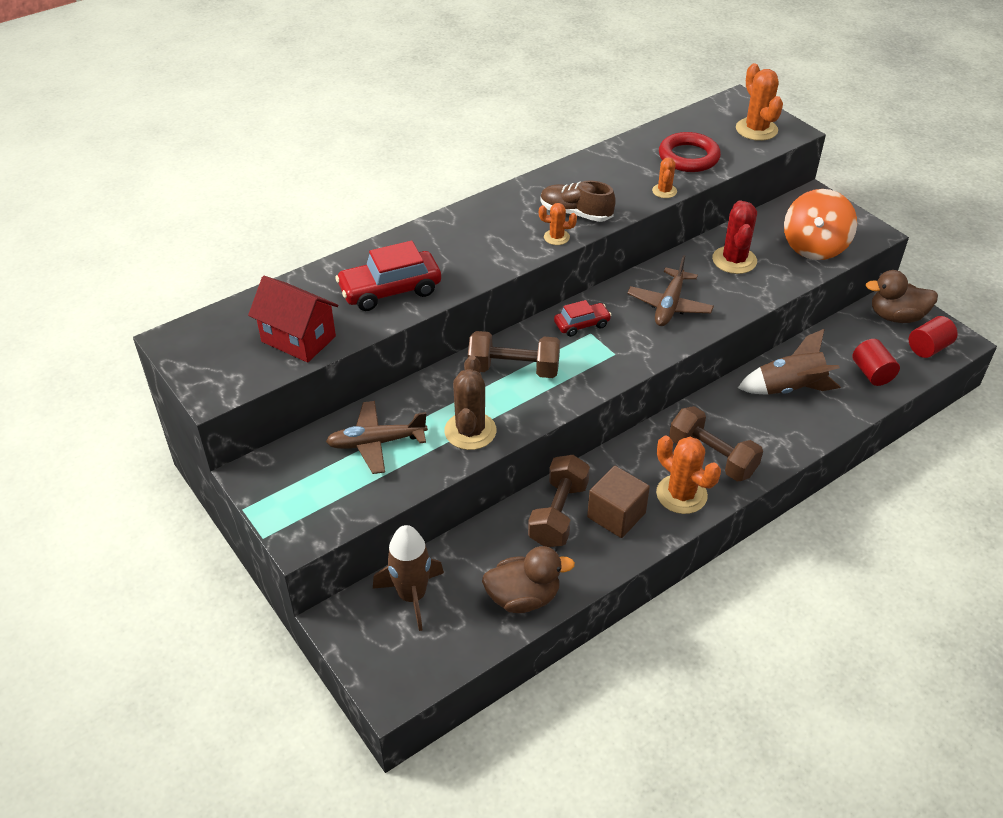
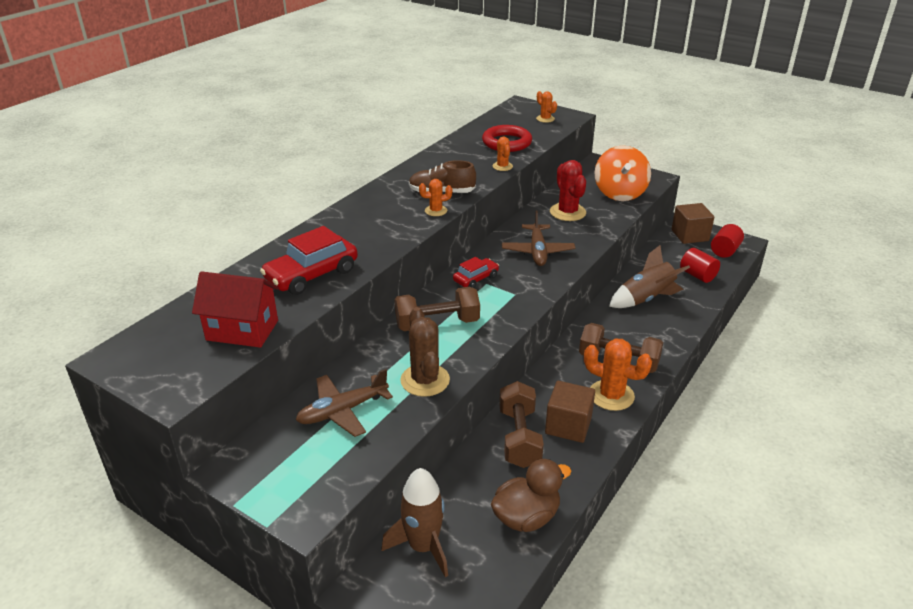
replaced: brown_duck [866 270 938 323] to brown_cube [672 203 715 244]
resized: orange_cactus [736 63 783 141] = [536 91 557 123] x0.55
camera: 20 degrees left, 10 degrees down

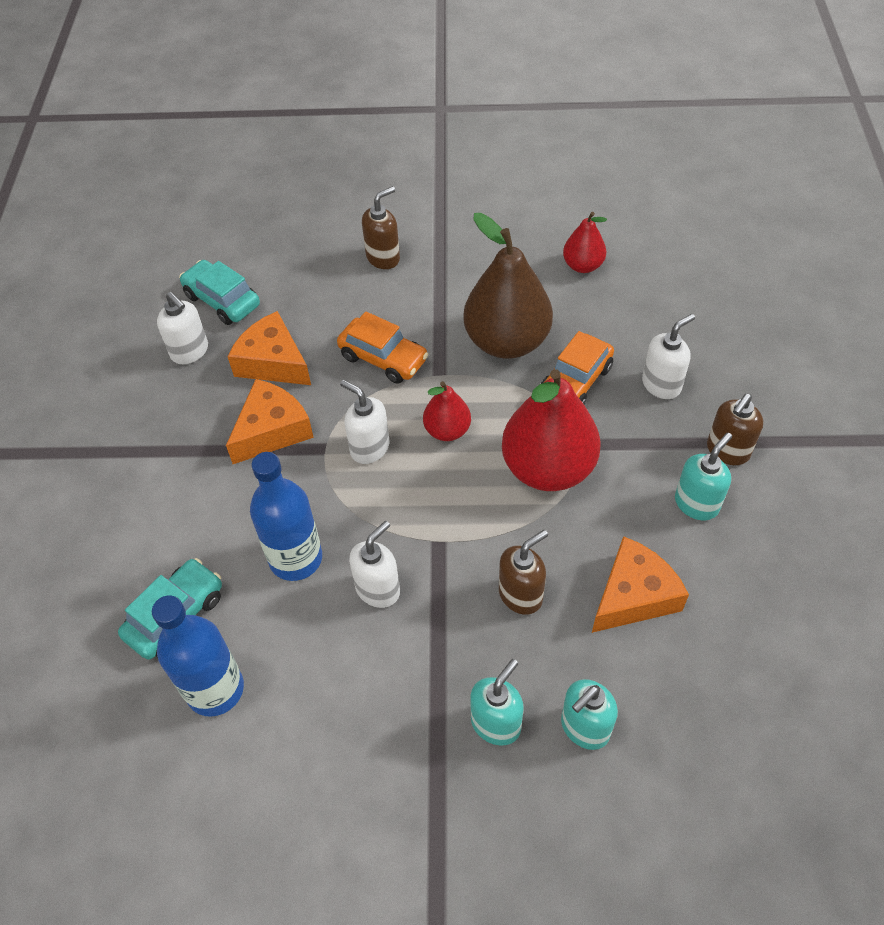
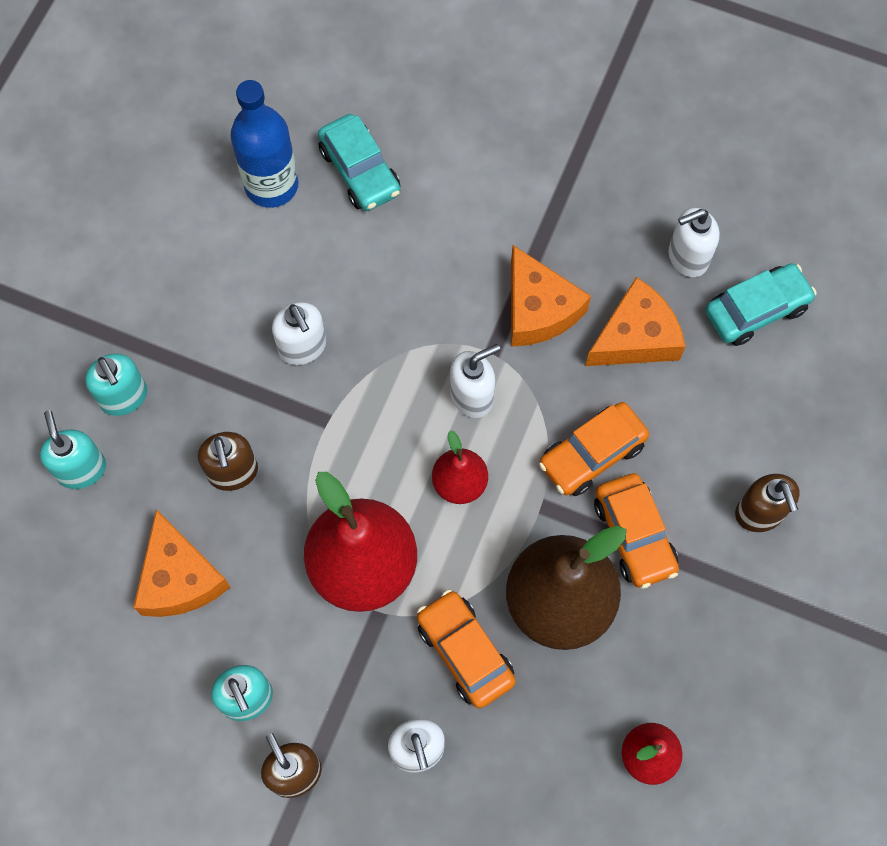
removed: blue_bottle [250 452 322 581]
added: orange_car [594 473 679 589]
camera: 110 degrees right, 15 degrees up

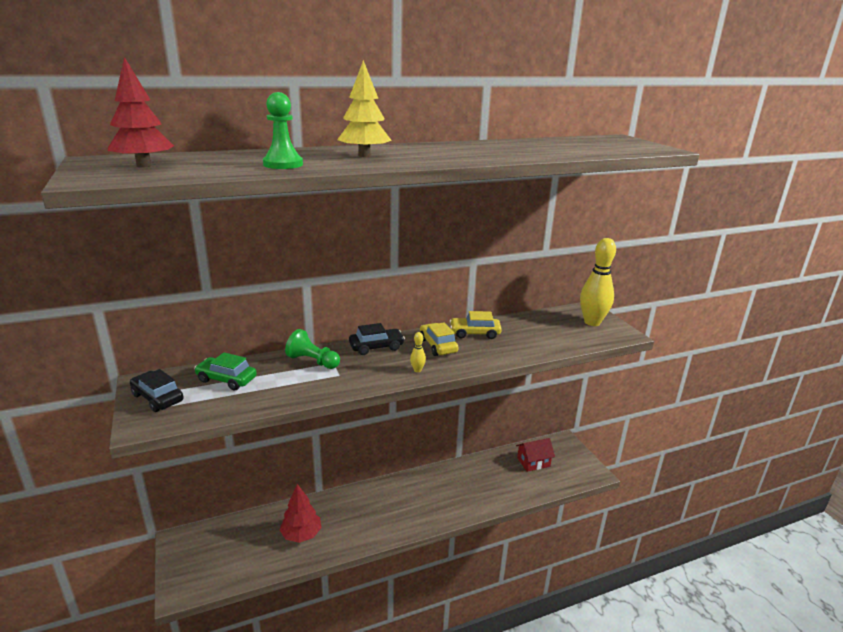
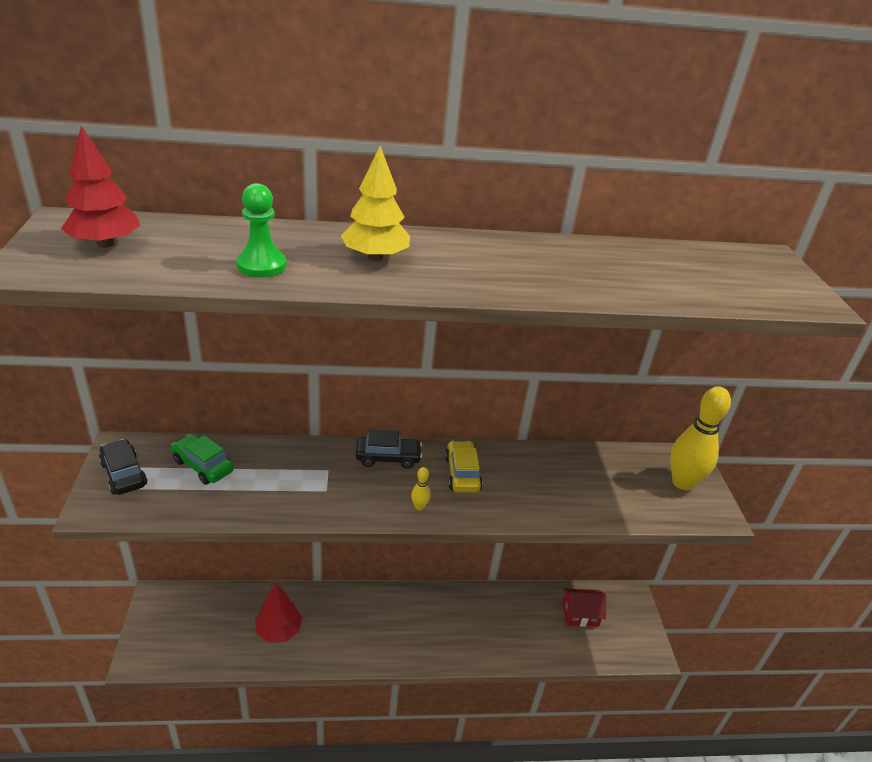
removed: green_pawn [285 329 340 369]; yellow_car [450 311 502 339]
camera: 15 degrees right, 10 degrees up

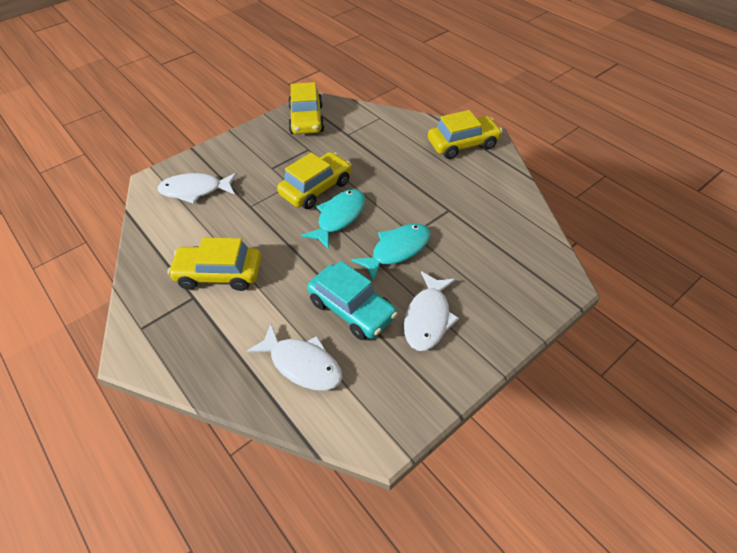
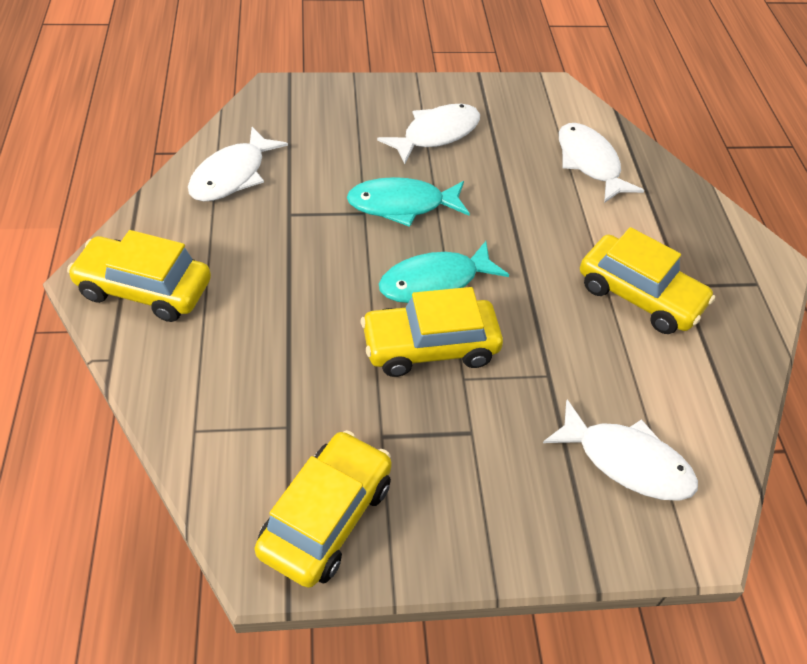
removed: turquoise_car [307 261 398 340]
added: white_fish [188 127 288 201]
camera: 150 degrees left, 0 degrees up

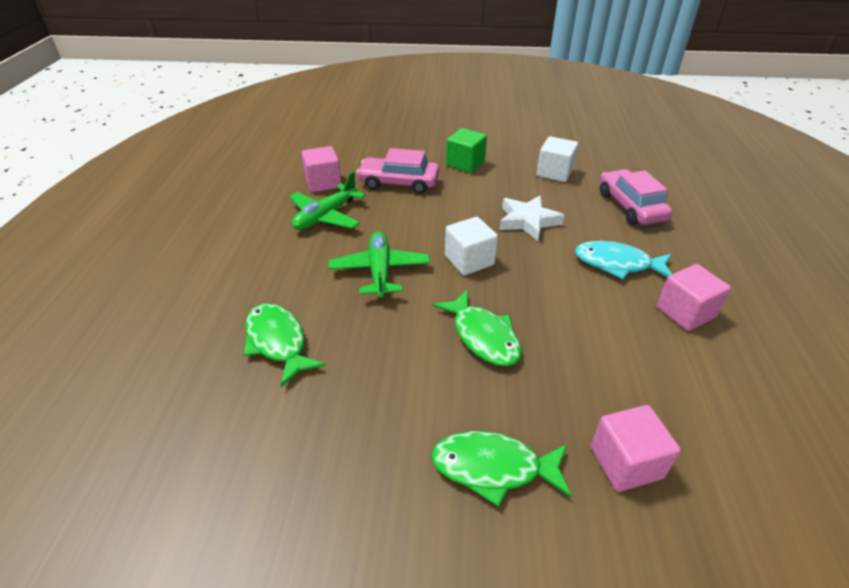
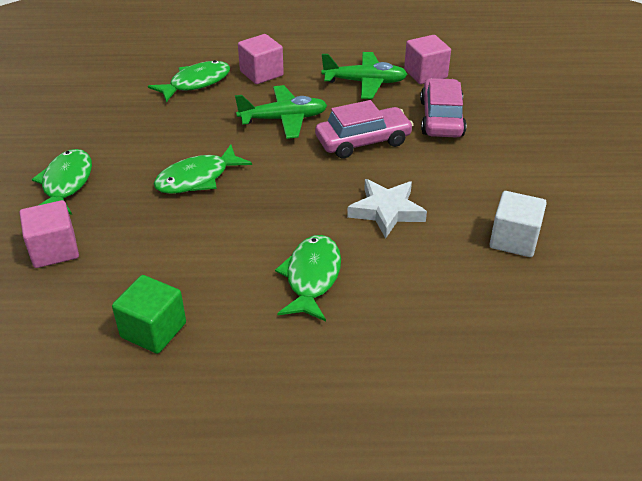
removed: white_cube [445 217 498 275]
moved: green_cube [446 128 487 173] to [112 275 186 354]; pink_car [600 169 673 225] to [315 100 413 159]; pink_cube [657 264 731 331] to [238 34 284 84]
recoloured: turquoise_fish [575 241 672 280] to green_fish [275 235 341 321]
turned: green_plane [289 172 366 230] = [322 52 408 99] 150 degrees clockwise
camera: 85 degrees right, 0 degrees up

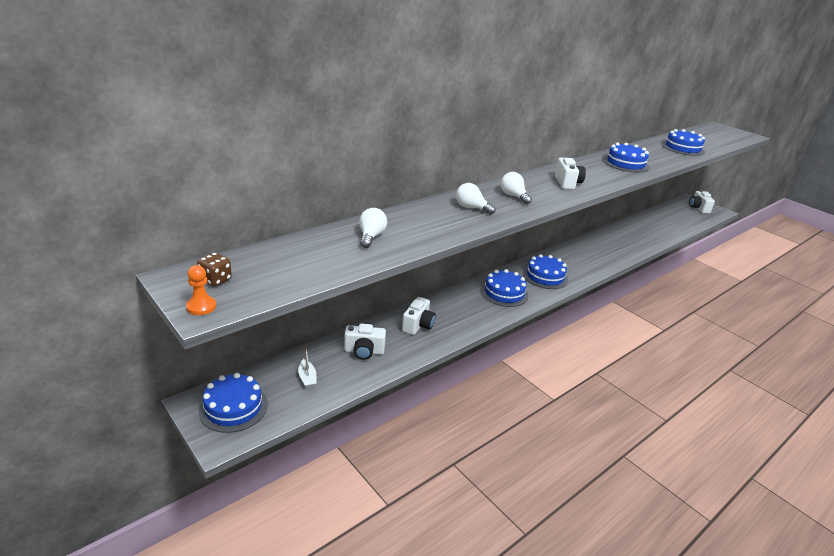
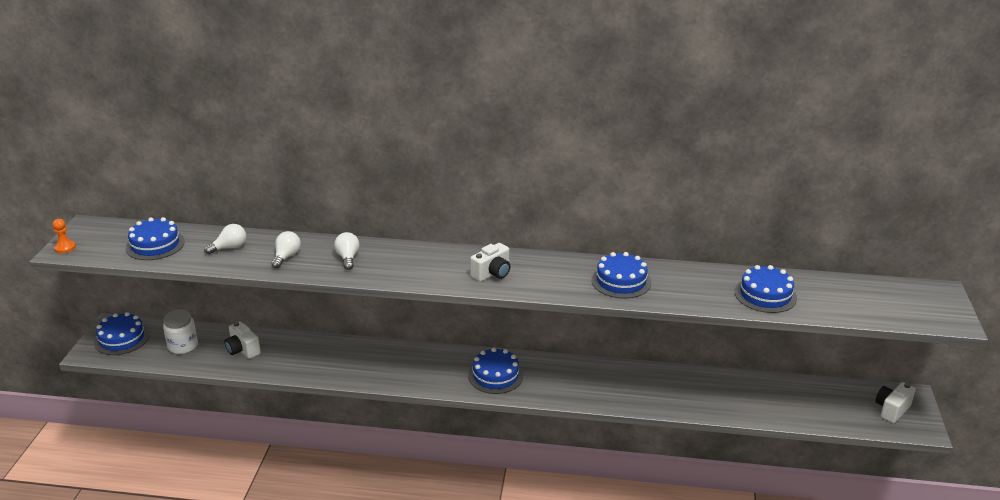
removed: brown_dice [197 252 232 287]; white_camera [402 297 436 335]
moved: blue_cake [480 269 528 307] to [126 217 185 260]; white_light_bulb [501 172 532 204] to [271 231 301 268]
replaced: white_boat [298 346 317 388] to white_jar [163 310 198 354]
camera: 50 degrees right, 0 degrees up

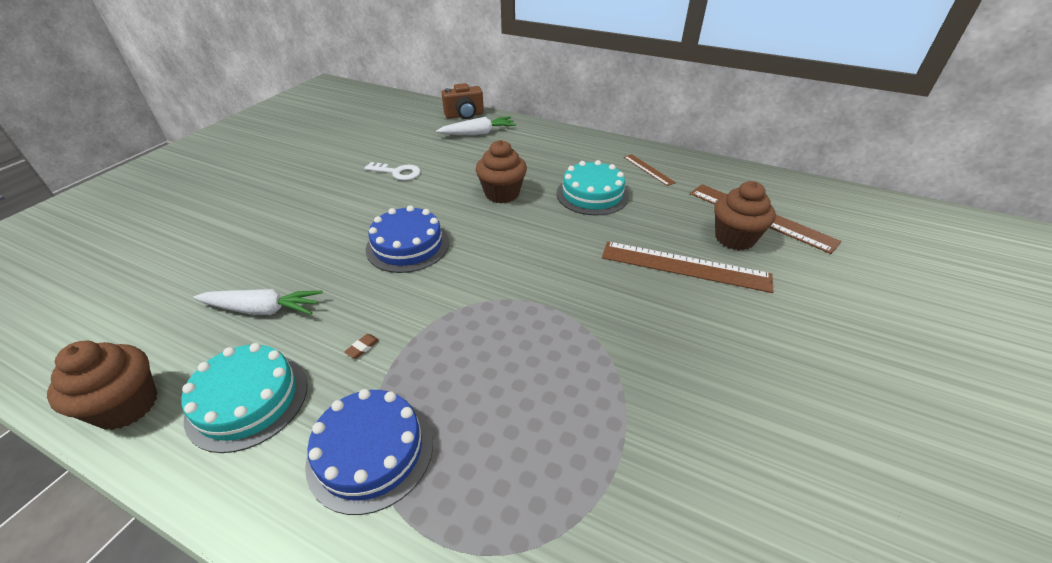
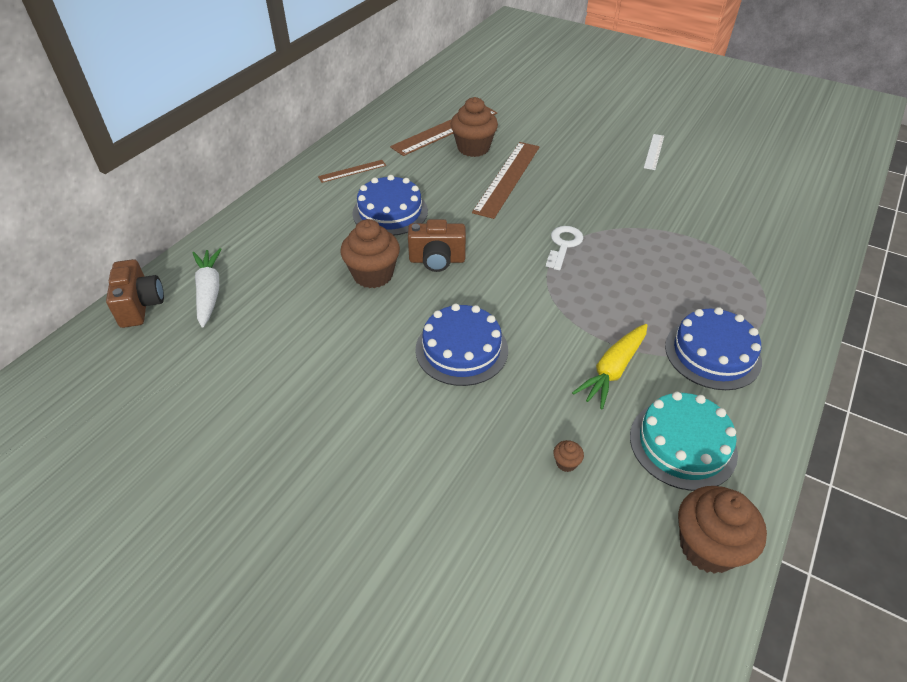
added: brown_camera [408 219 466 272]; white_ruler [644 134 664 170]
moved: white_key [364 162 421 180] to [546 226 583 270]
replaced: white_carrot [193 289 323 315] to brown_cupcake [553 440 584 472]; brown_eraser [344 334 379 359] to yellow_carrot [572 324 647 409]
recoloured: turquoise_cake [556 160 629 216] to blue_cake [352 175 428 236]
camera: 85 degrees left, 5 degrees up

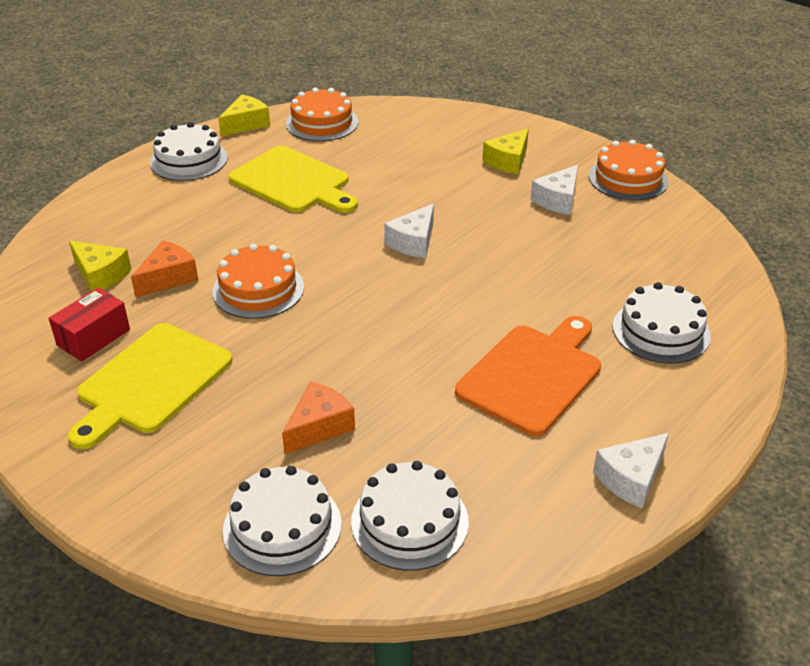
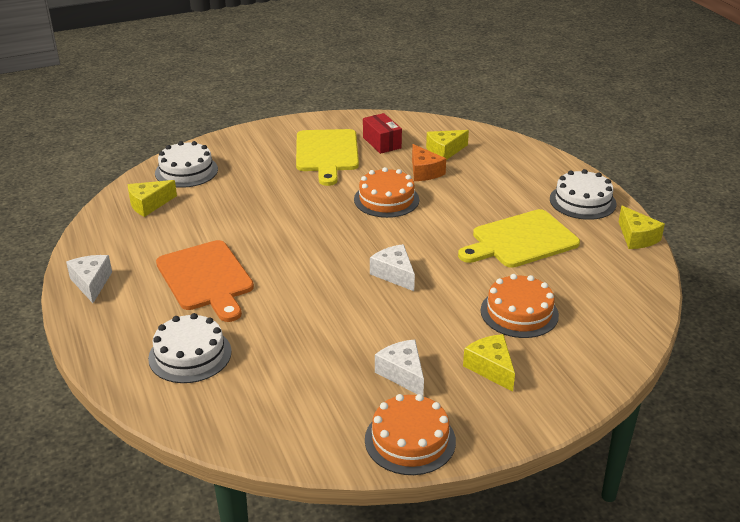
removed: orange_cheese [282 381 355 454]
moved: orange_cake [286 88 358 141] to [481 274 559 338]
replaced: white_cake [351 461 469 571] to yellow_cheese [128 180 177 217]
turned: yellow_cutting_board [68 323 232 449] = [296 129 359 186] 150 degrees counterclockwise
camera: 115 degrees right, 5 degrees down

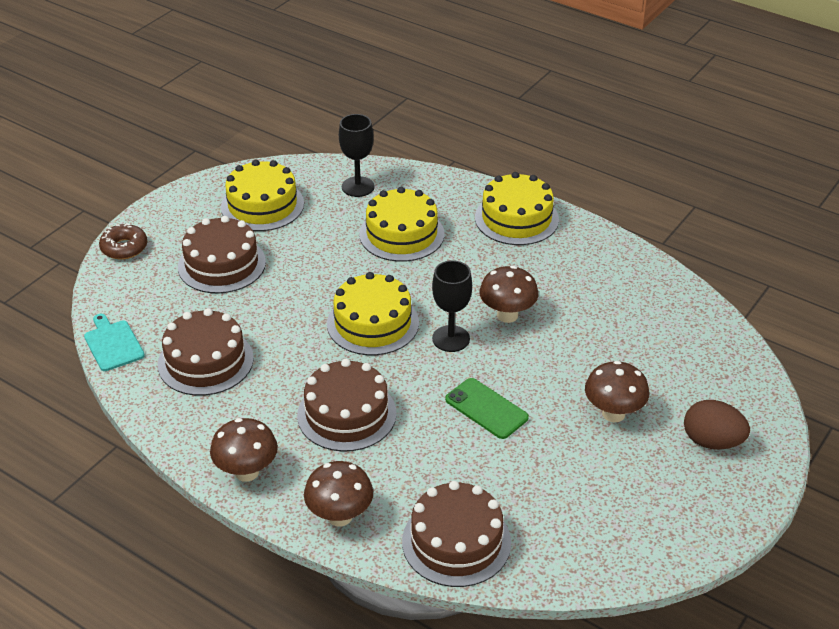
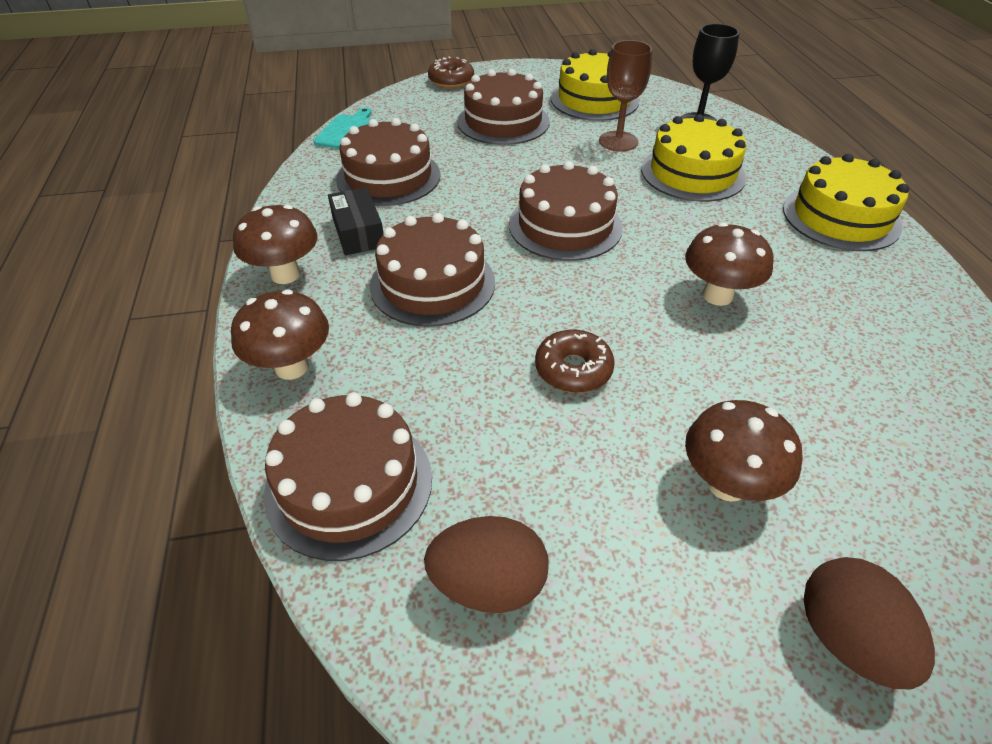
removed: black_goblet [432 260 472 352]
added: black_box [328 187 383 255]; brown_egg [424 516 549 613]; brown_goblet [599 40 652 151]
replaced: green_phone [445 378 529 439] to brown_donut [535 330 615 393]
recoloured: yellow_cake [327 272 419 355] to brown_cake [509 161 623 261]
camera: 45 degrees right, 5 degrees up

